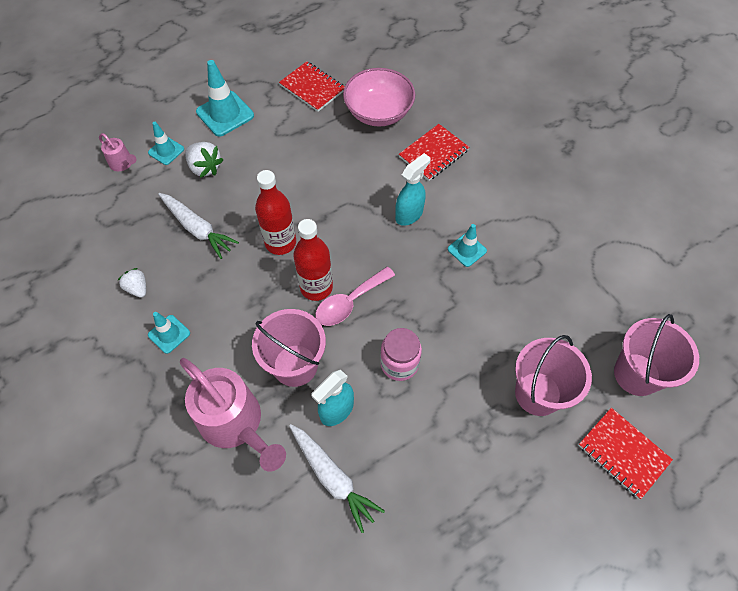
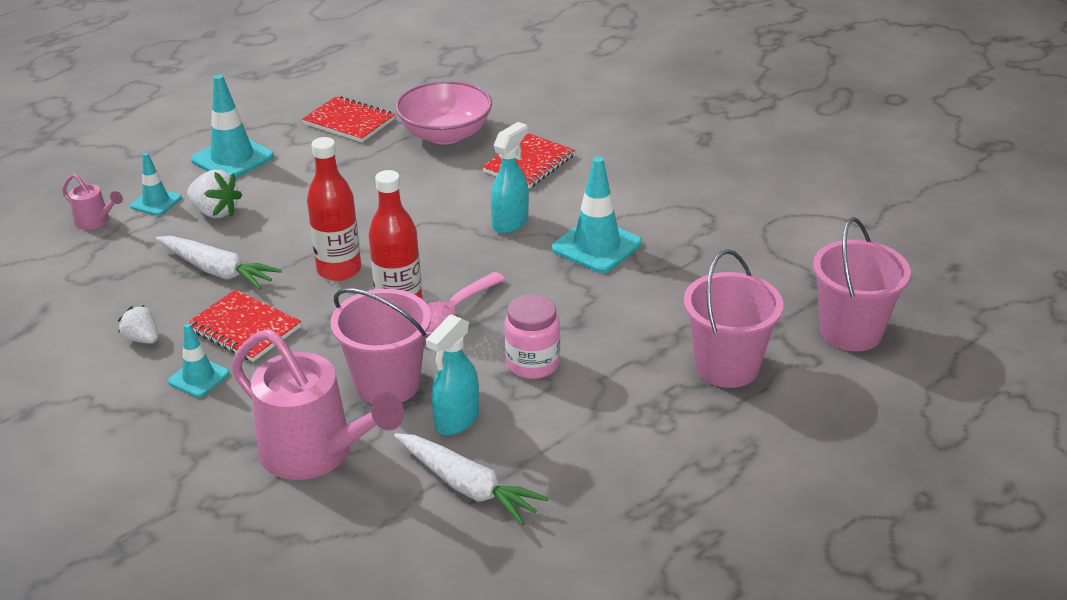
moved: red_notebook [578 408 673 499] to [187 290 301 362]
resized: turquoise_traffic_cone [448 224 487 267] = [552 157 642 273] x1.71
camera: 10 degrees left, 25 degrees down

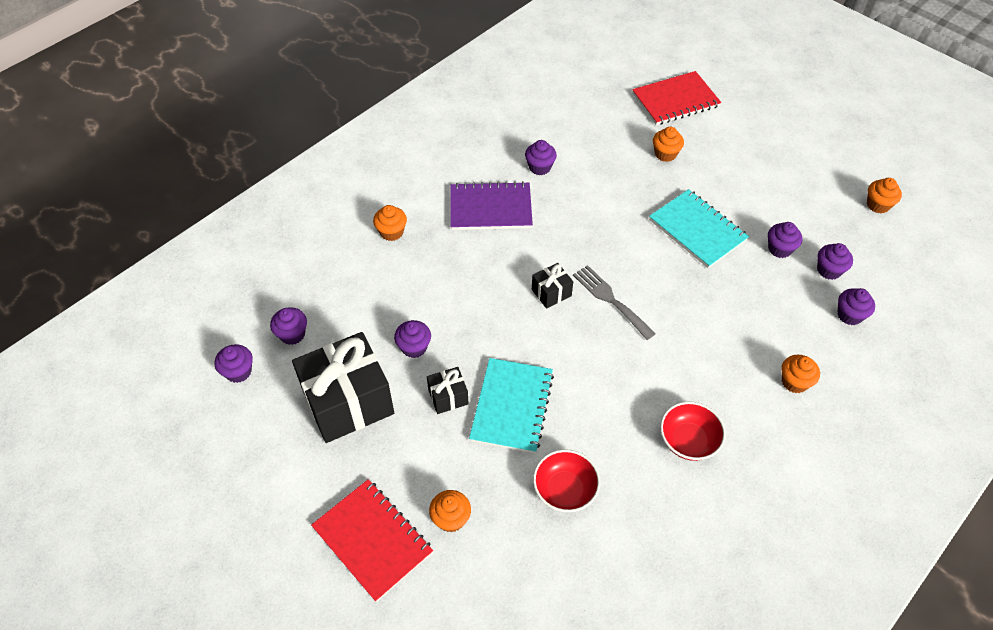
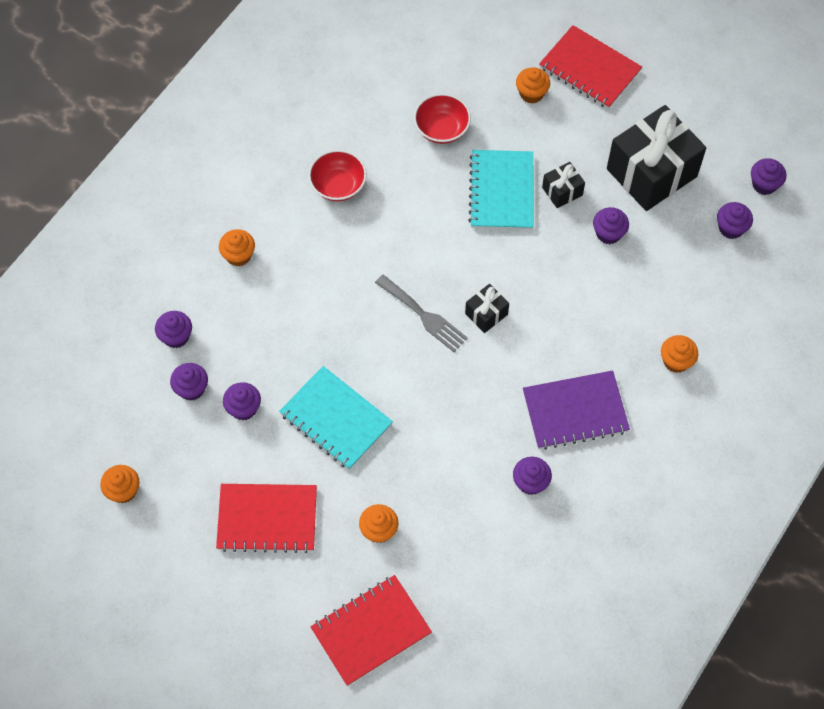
added: red_notebook [216 484 317 553]
camera: 170 degrees right, 10 degrees up

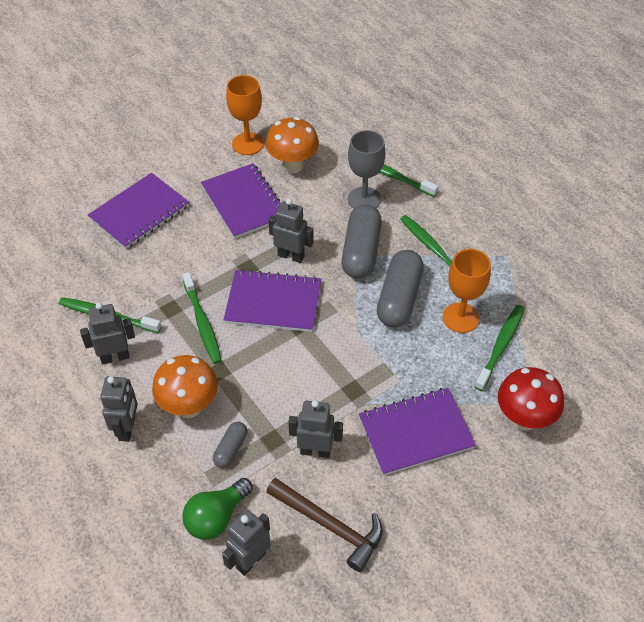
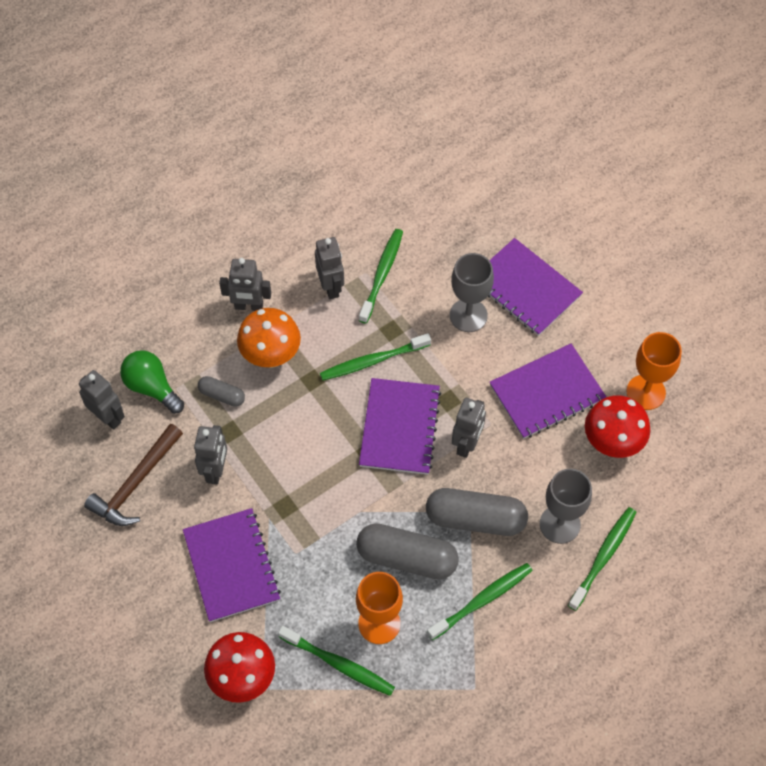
added: grey_goblet [450 253 494 332]
recoloured: orange_mushroom [266 117 319 173] to red_mushroom [585 395 650 458]
camera: 90 degrees right, 10 degrees up

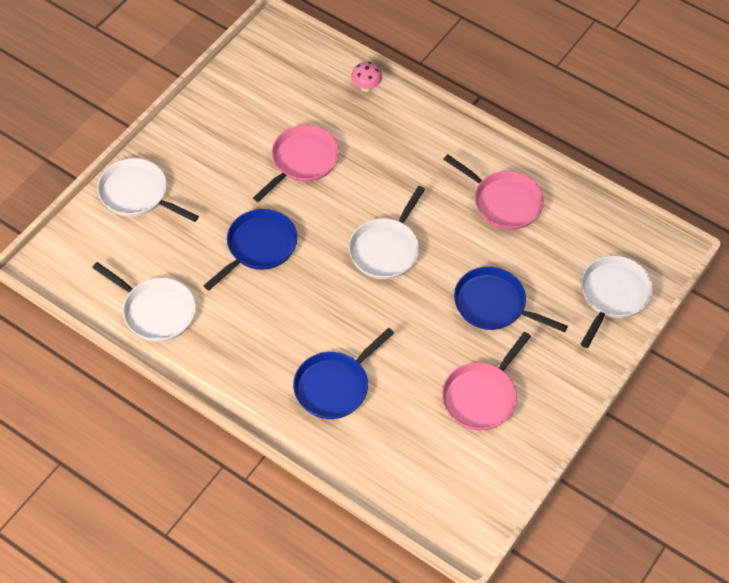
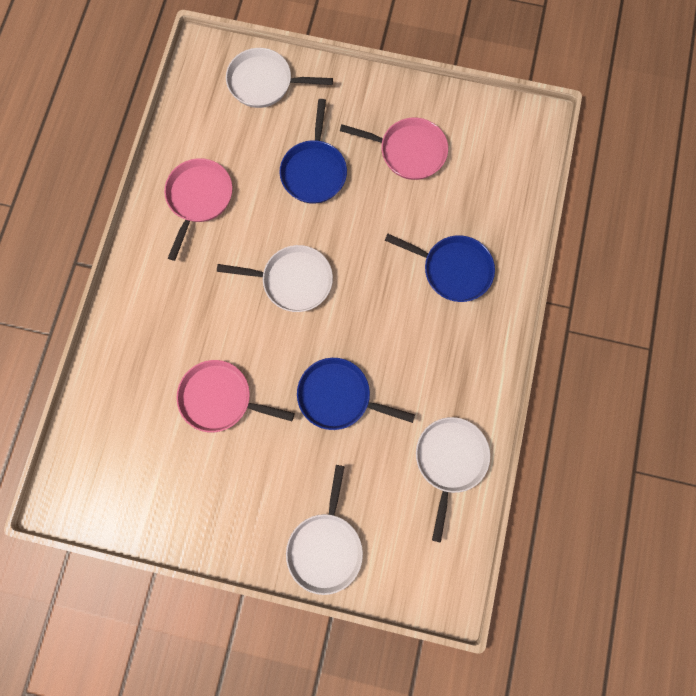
removed: pink_mushroom [351 62 382 92]
camera: 110 degrees left, 20 degrees up

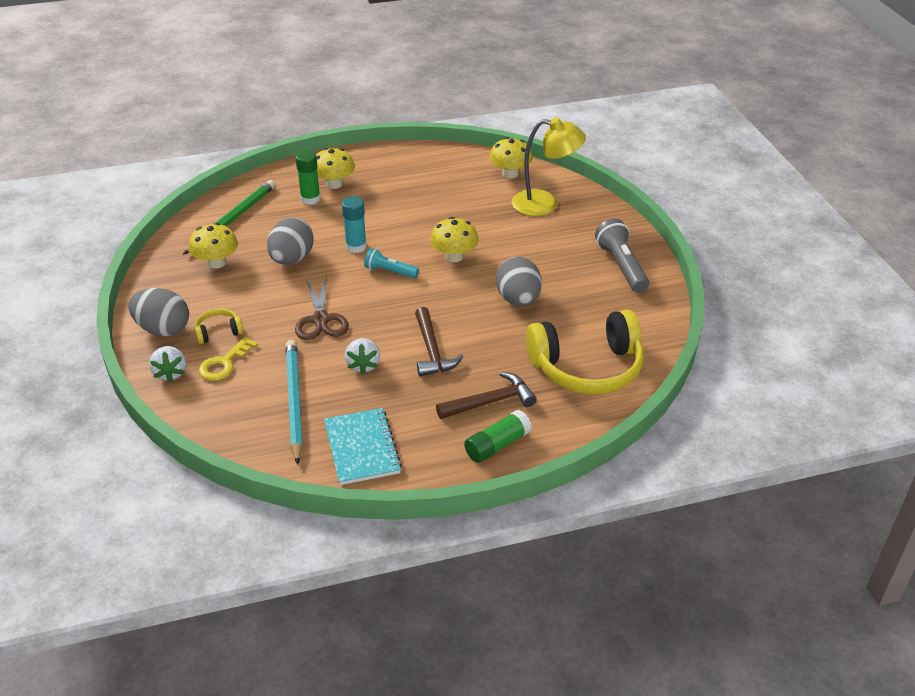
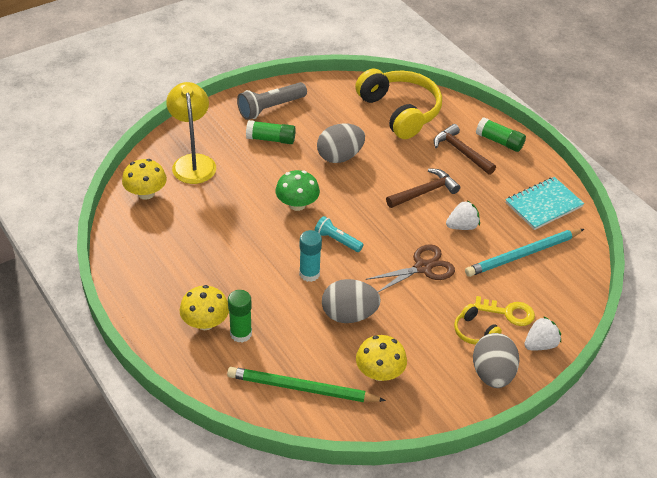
added: green_glue_stick [246 120 296 144]
recoloured: yellow_mushroom [430 217 478 262] to green_mushroom [275 170 320 211]
turned: turquoise_flashlight [364 248 419 278] = [314 216 364 252] 120 degrees clockwise
camera: 110 degrees left, 5 degrees up

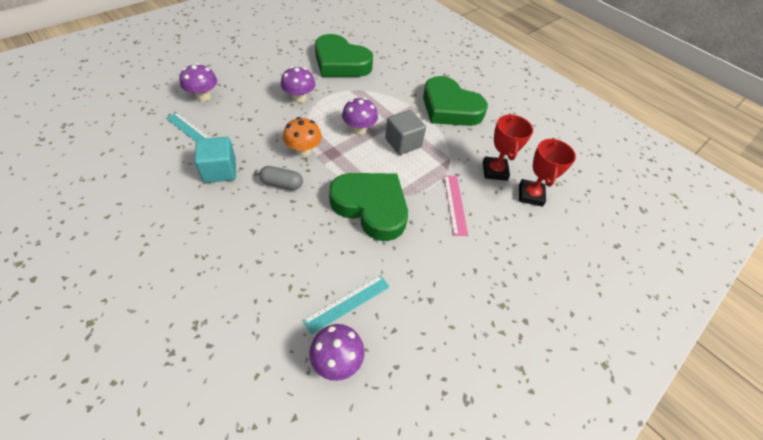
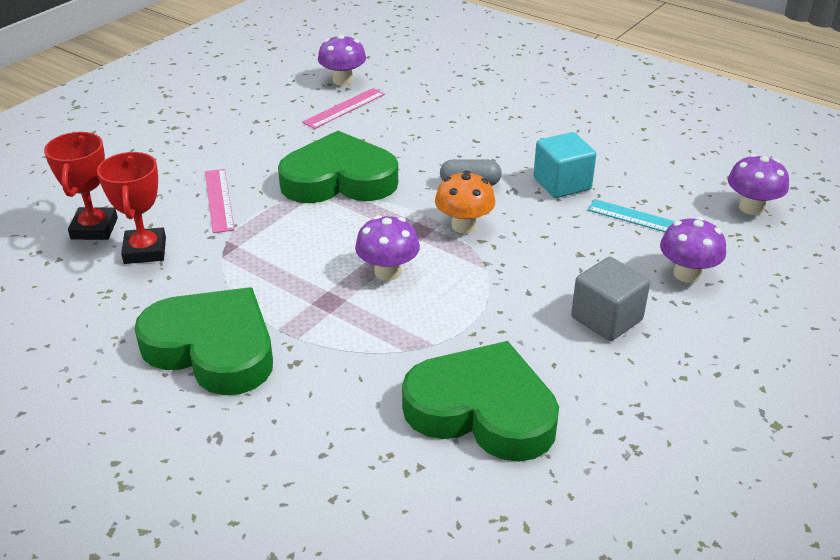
moved: purple_mushroom [281 66 315 103] to [728 154 789 215]; grey_cube [385 110 426 155] to [571 257 650 341]
recoloured: turquoise_ruler [303 275 390 335] to pink_ruler [302 88 385 129]
turned: green_heart [329 173 408 241] = [278 131 398 203] 150 degrees clockwise
camera: 175 degrees right, 15 degrees down

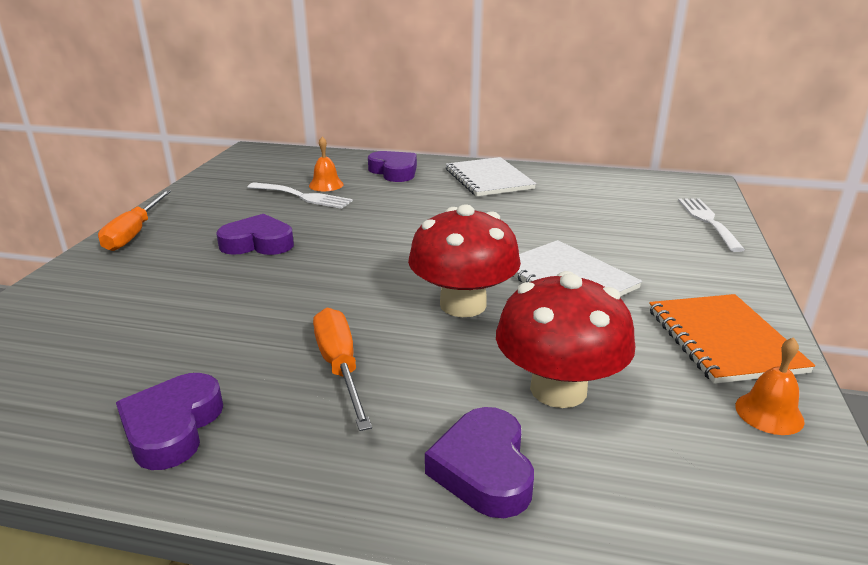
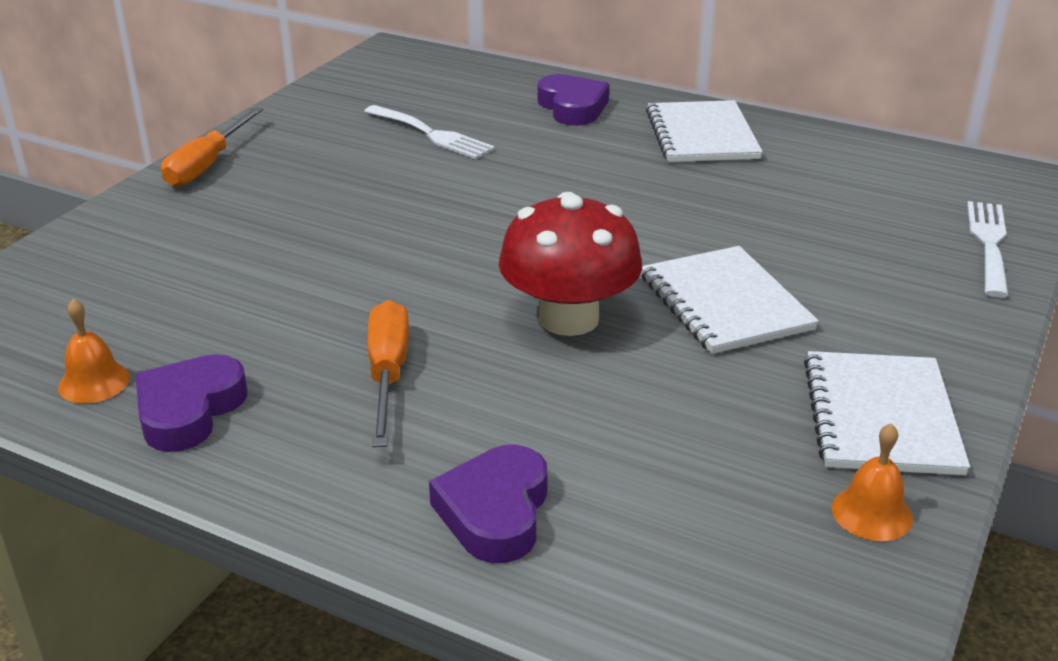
removed: purple_heart [216 214 294 255]; red_mushroom [496 271 635 408]
moved: orange_bell [309 137 344 191] to [58 298 130 404]
recoloured: orange_notebook [649 294 815 384] to white_notebook [804 351 970 476]
camera: 15 degrees right, 5 degrees up

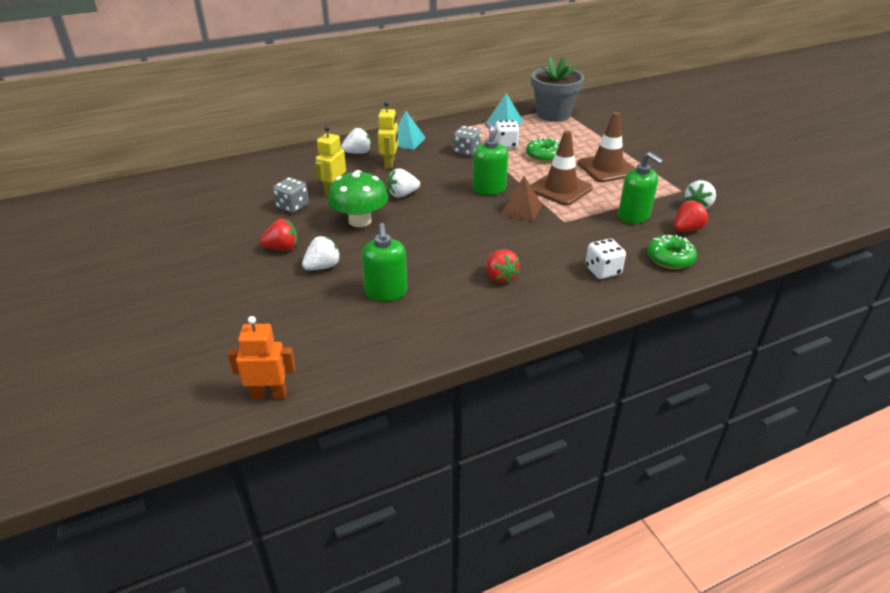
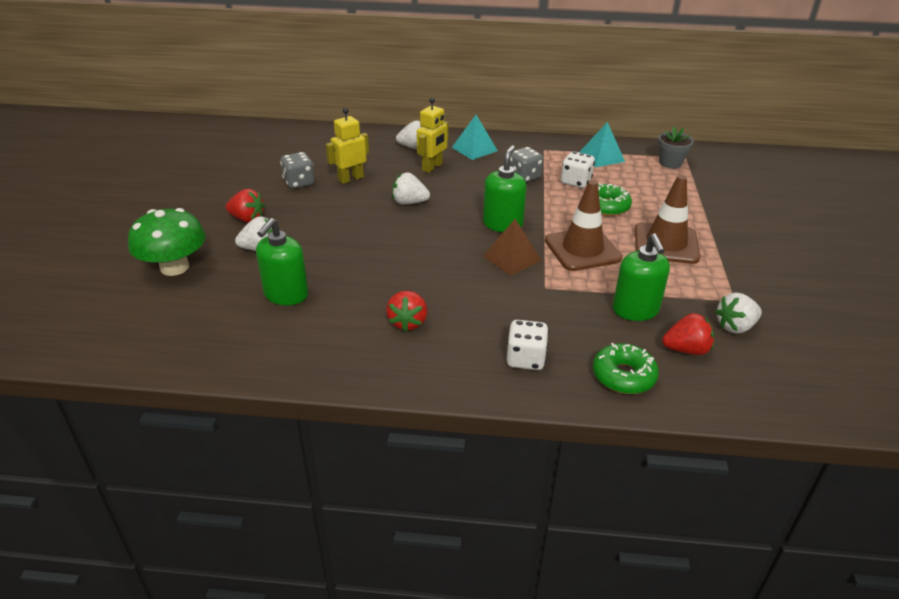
removed: orange_robot [228 316 296 399]
moved: green_mushroom [328 170 388 227] to [128 208 206 276]
resized: grey_flower_pot [531 56 584 122] = [658 126 694 169] x0.53
camera: 30 degrees right, 0 degrees up

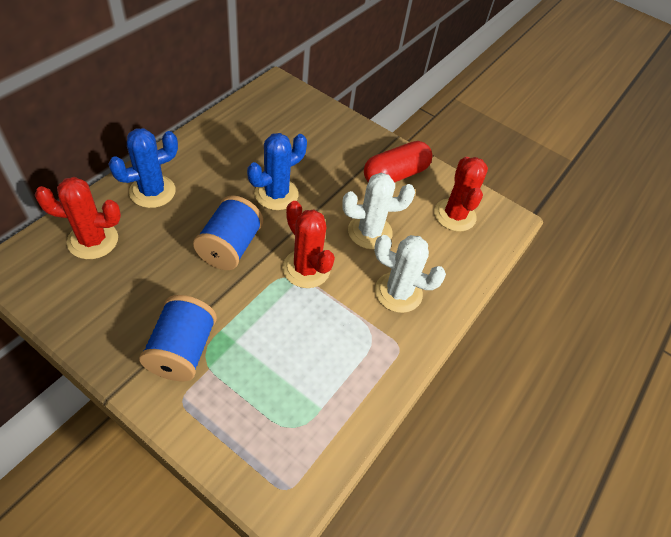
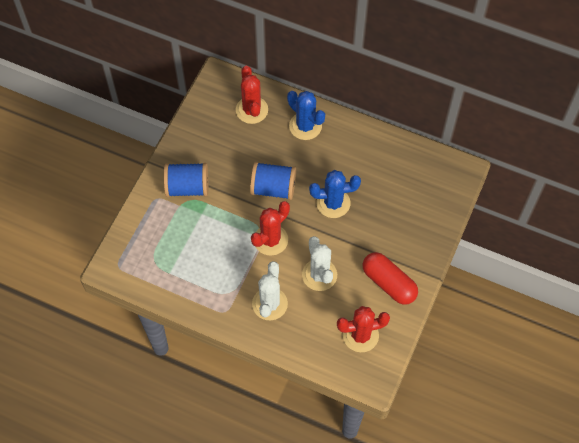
turned: blue_cactus [247 133 307 210] = [309 170 361 218] 45 degrees counterclockwise
camera: 85 degrees right, 10 degrees up

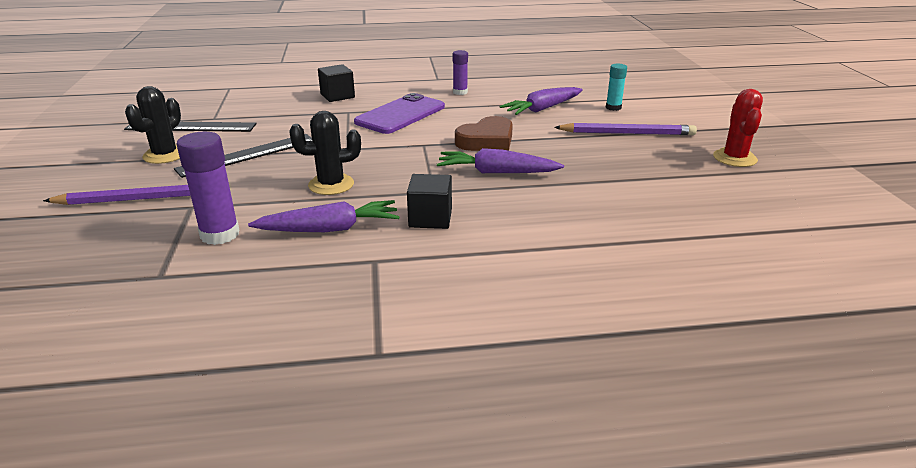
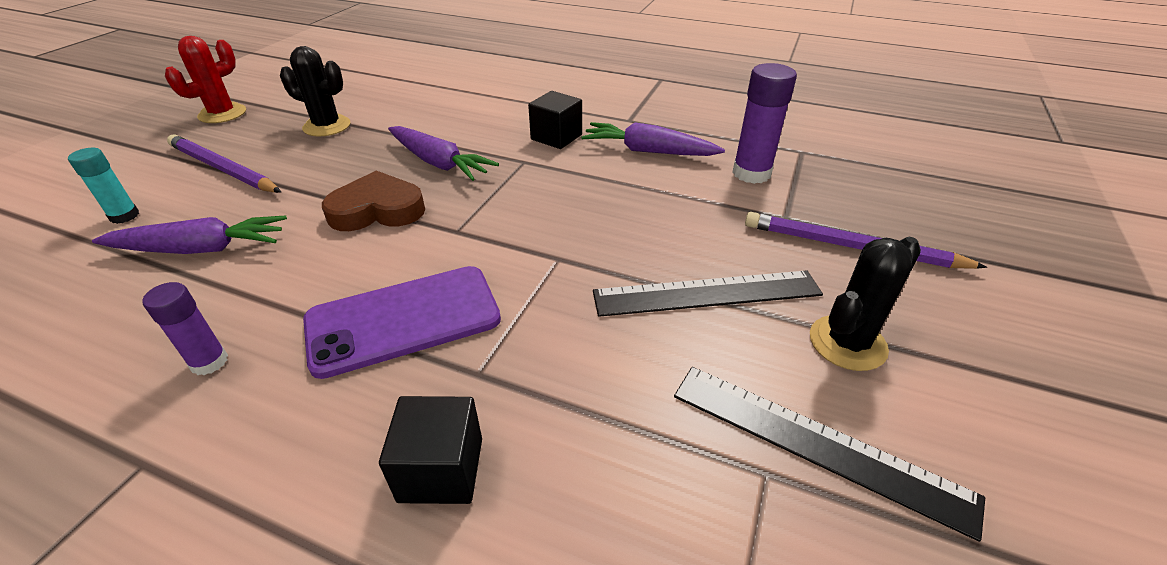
moved: black_cactus [290 111 361 195] to [280 46 351 137]
camera: 150 degrees left, 10 degrees up

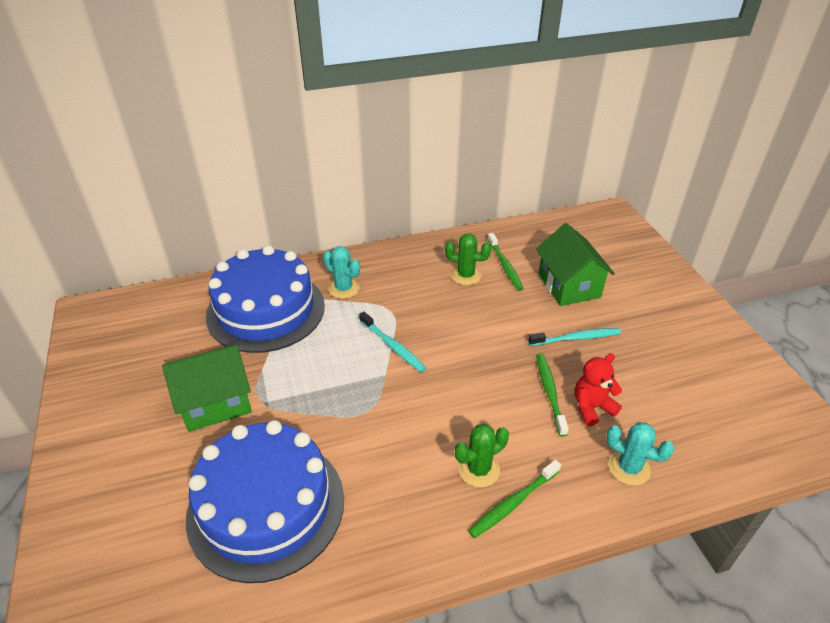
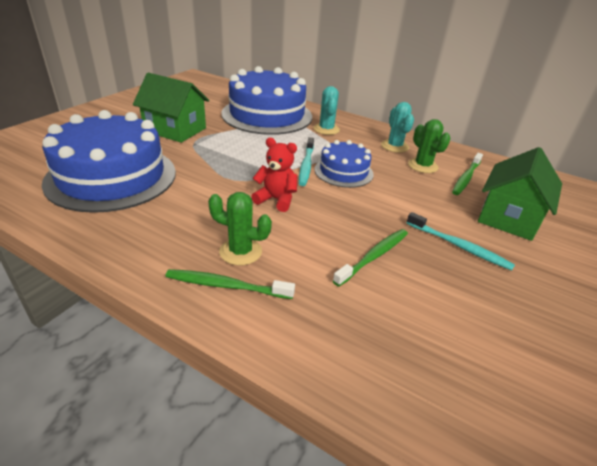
added: blue_cake [315 140 374 188]
moved: red_teddy_bear [575 353 622 426] to [251 138 297 212]; turquoise_cactus [606 422 674 486] to [381 102 414 153]
camera: 45 degrees right, 5 degrees down

